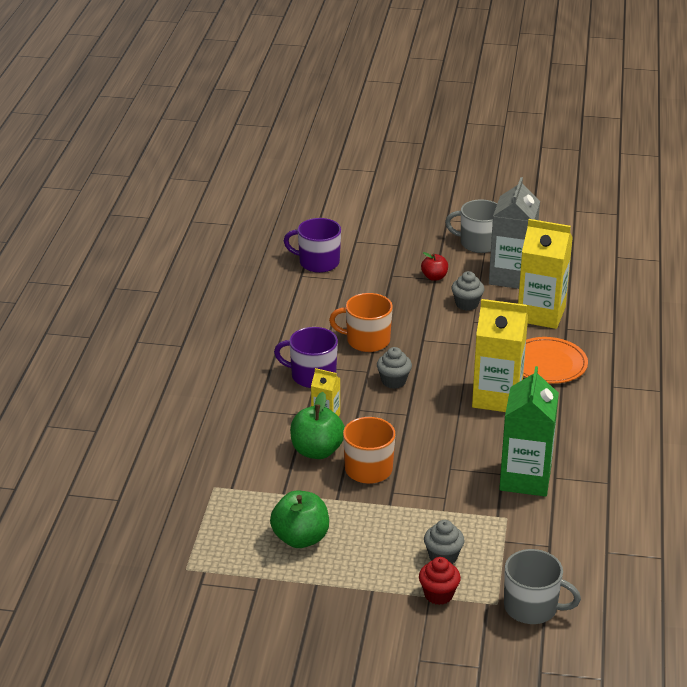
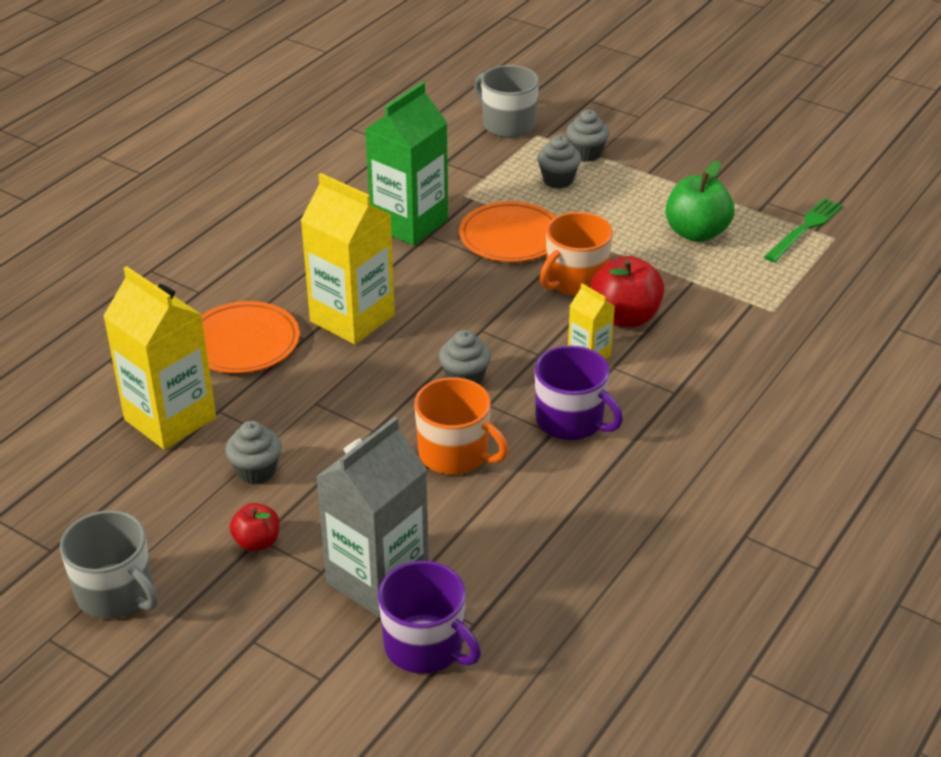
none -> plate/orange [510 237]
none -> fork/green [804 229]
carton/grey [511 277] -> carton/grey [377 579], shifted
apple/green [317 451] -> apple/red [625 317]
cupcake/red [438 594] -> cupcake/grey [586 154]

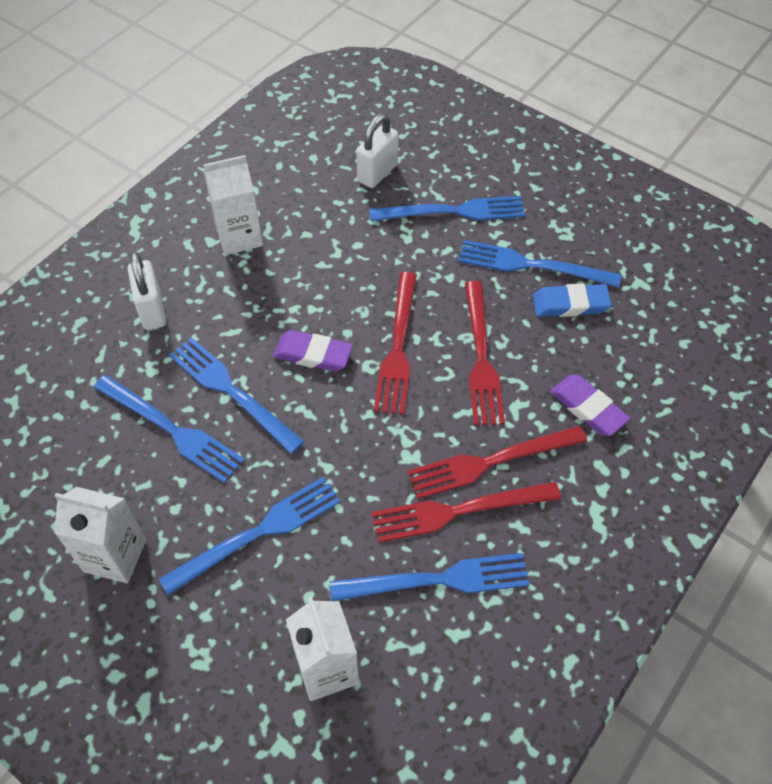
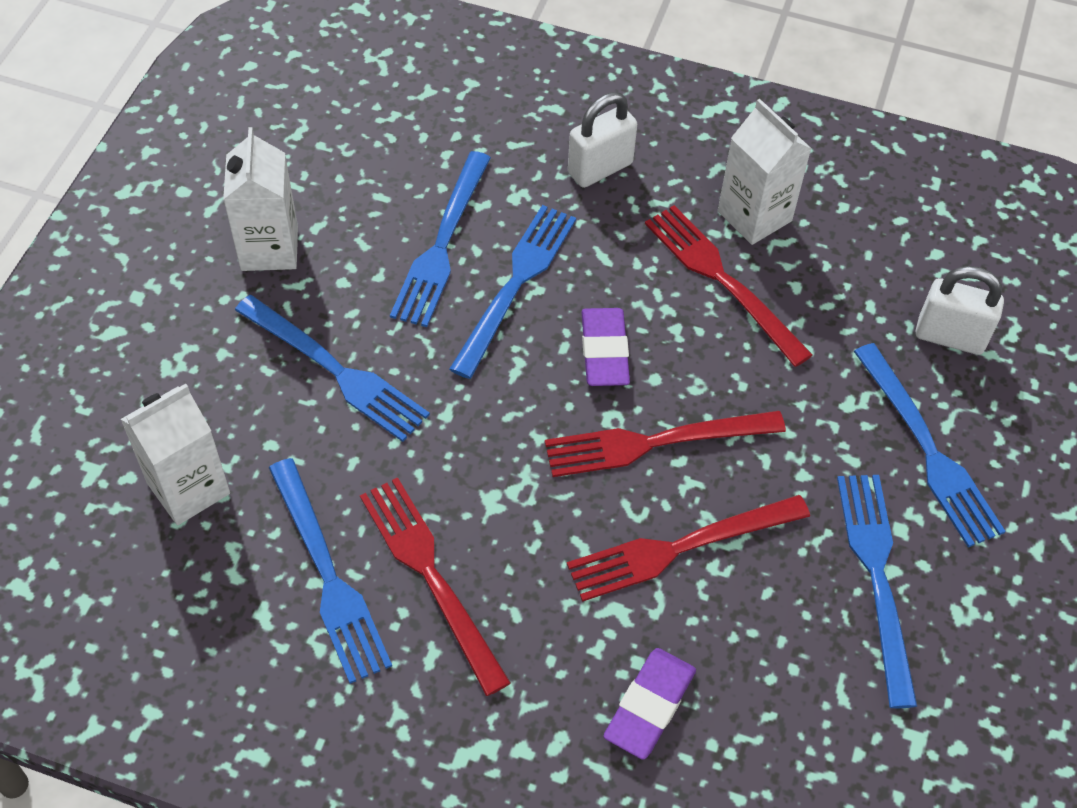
eraser/blue [570 304] -> none
fork/red [490 462] -> fork/red [722 279], shifted

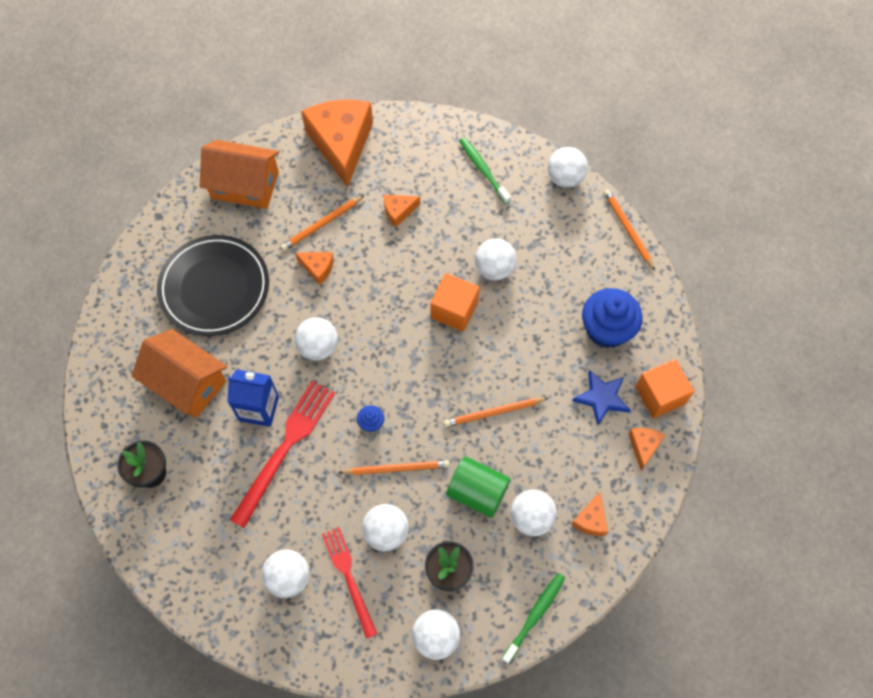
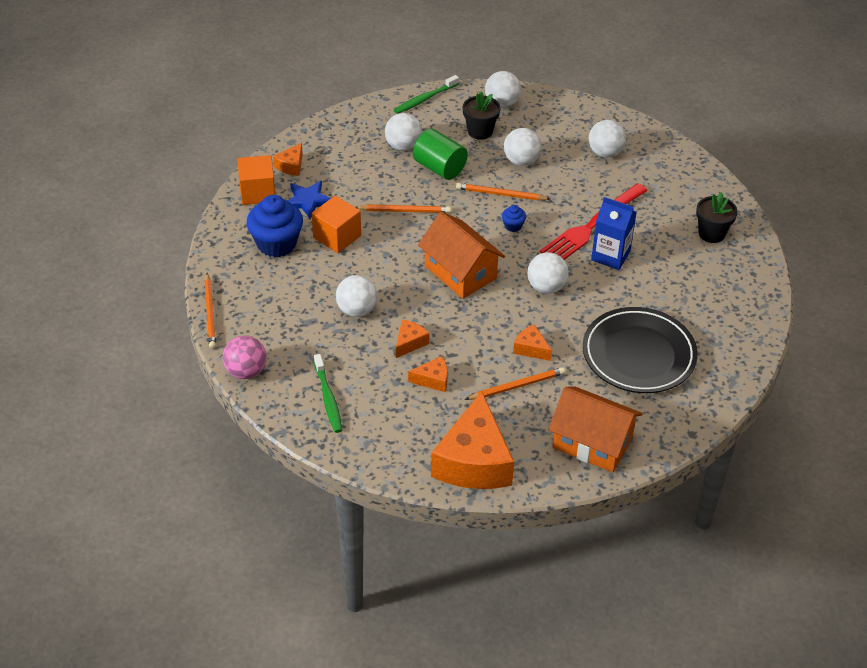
fork/red [349 577] -> none
house/orange [187 383] -> house/orange [460 272], shifted
cube/orange [454 310] -> cube/orange [337 237], shifted
cheese/orange [590 520] -> cheese/orange [409 343], shifted
ball/white [565 178] -> ball/pink [246 371]

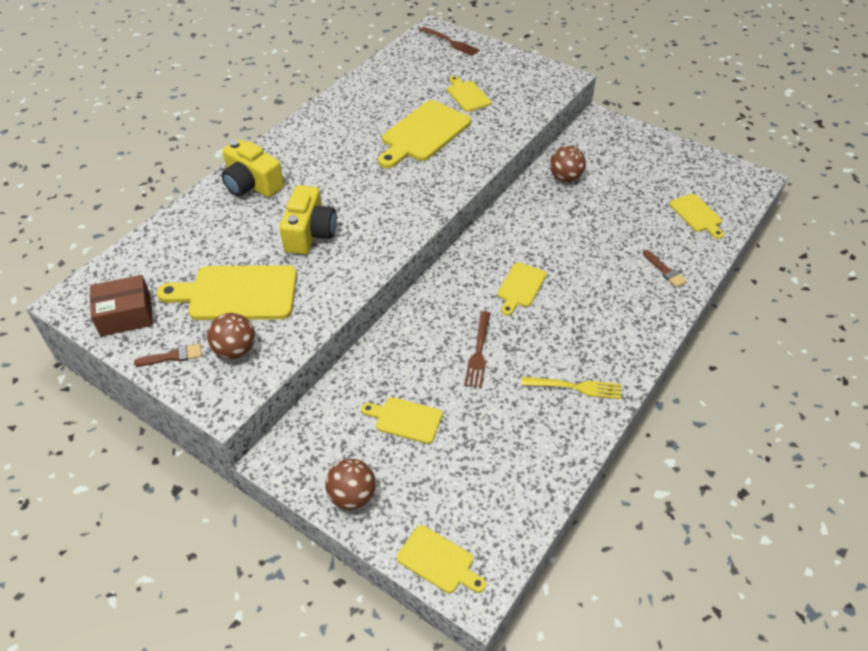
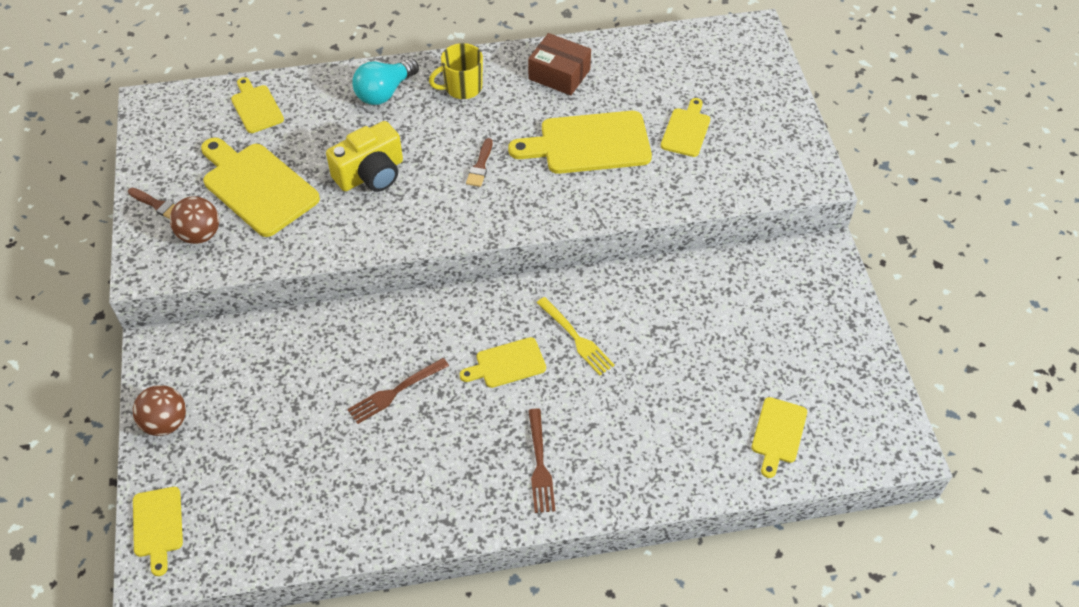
ball/brown [565 177] -> none
none -> mug/yellow [462 88]
box/brown [126 315] -> box/brown [559 74], shifted
cutting board/yellow [405 419] -> cutting board/yellow [256 107], shifted
fork/brown [450 42] -> fork/brown [540 464], shifted
fork/yellow [575 387] -> fork/yellow [576 338], shifted
brush/brown [665 270] -> brush/brown [480 166], shifted
camera/yellow [252 184] -> light bulb/turquoise [384 92]

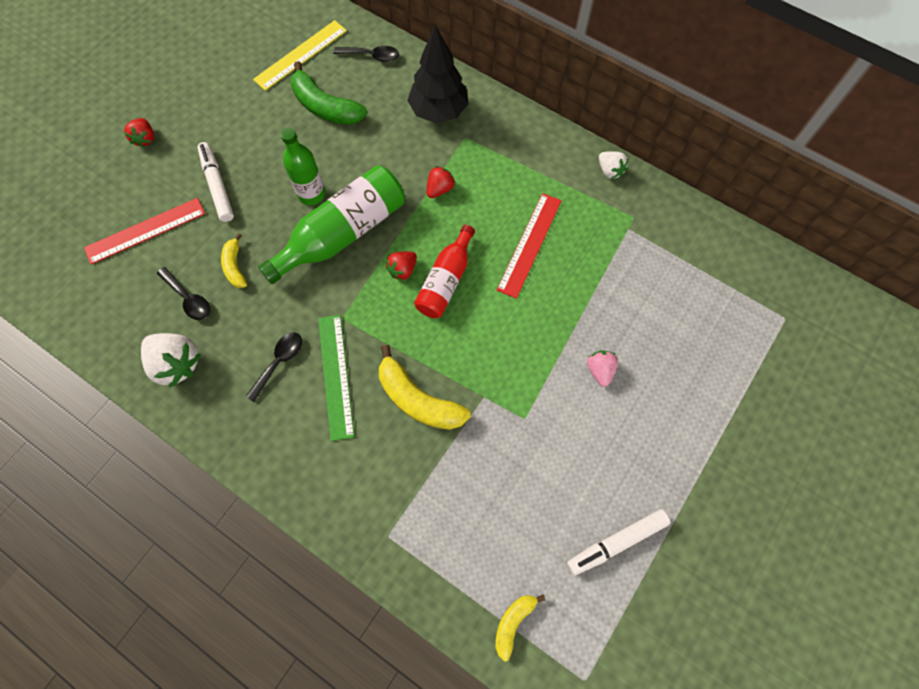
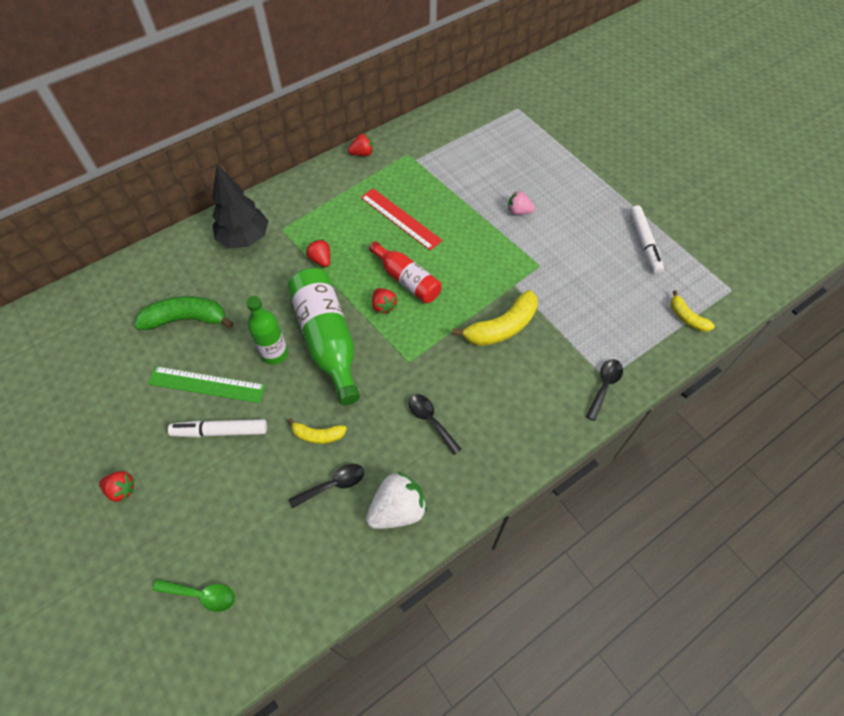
ruler/red [145 231] -> none
ruler/yellow [301 55] -> none
none -> spoon/green [202 595]
ruler/green [336 376] -> ruler/green [207 384], shifted
spoon/black [372 56] -> spoon/black [604 386], shifted
strawberry/white [610 171] -> strawberry/red [362 154]
banana/green [325 107] -> banana/green [186 319], 150 degrees counterclockwise

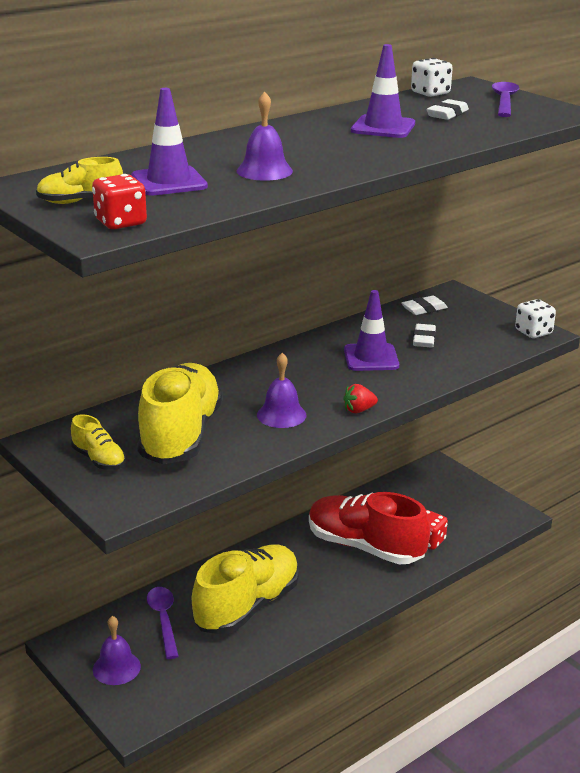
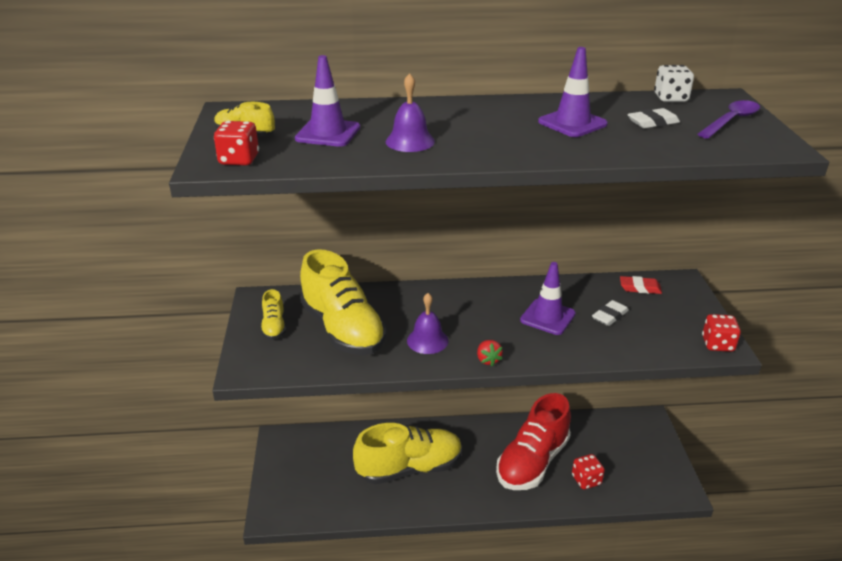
bell/purple [116 668] -> none
spoon/purple [163 620] -> none
eraser/white [424 309] -> eraser/red [640 288]
dice/white [533 332] -> dice/red [717 344]
shoe/yellow [181 435] -> shoe/yellow [343 329], 105 degrees clockwise
shoe/red [365 547] -> shoe/red [532 461], 120 degrees counterclockwise
strawberry/red [358 410] -> strawberry/red [488 360], 120 degrees counterclockwise

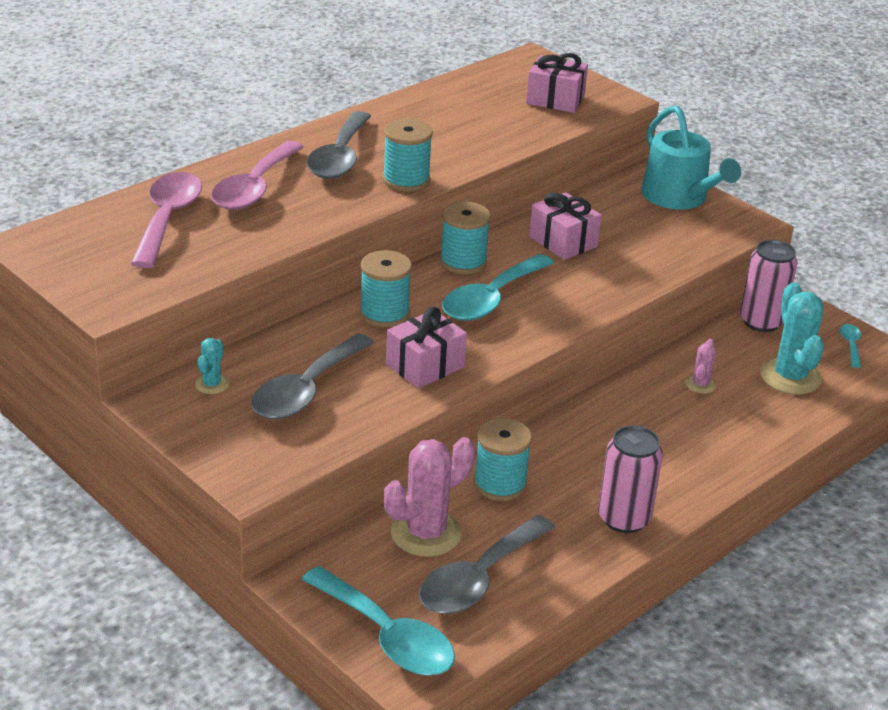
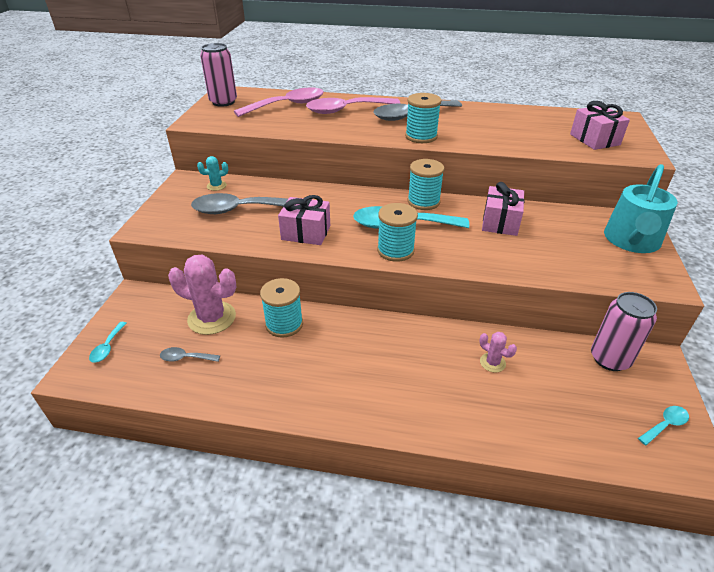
cactus/turquoise [790 377] -> none
spool/turquoise [384 313] -> spool/turquoise [395 250], shifted
can/pink [624 518] -> can/pink [223 102], shifted
cactus/pink [700 384] -> cactus/pink [492 362], 60 degrees clockwise
spoon/turquoise [387 636] -> spoon/turquoise [107 347], x0.45
spoon/grey [478 579] -> spoon/grey [185 358], x0.45

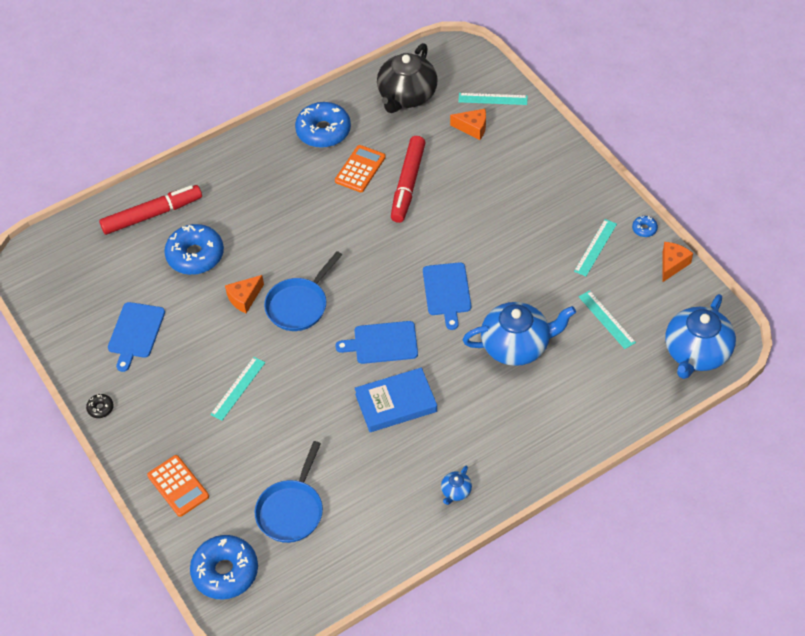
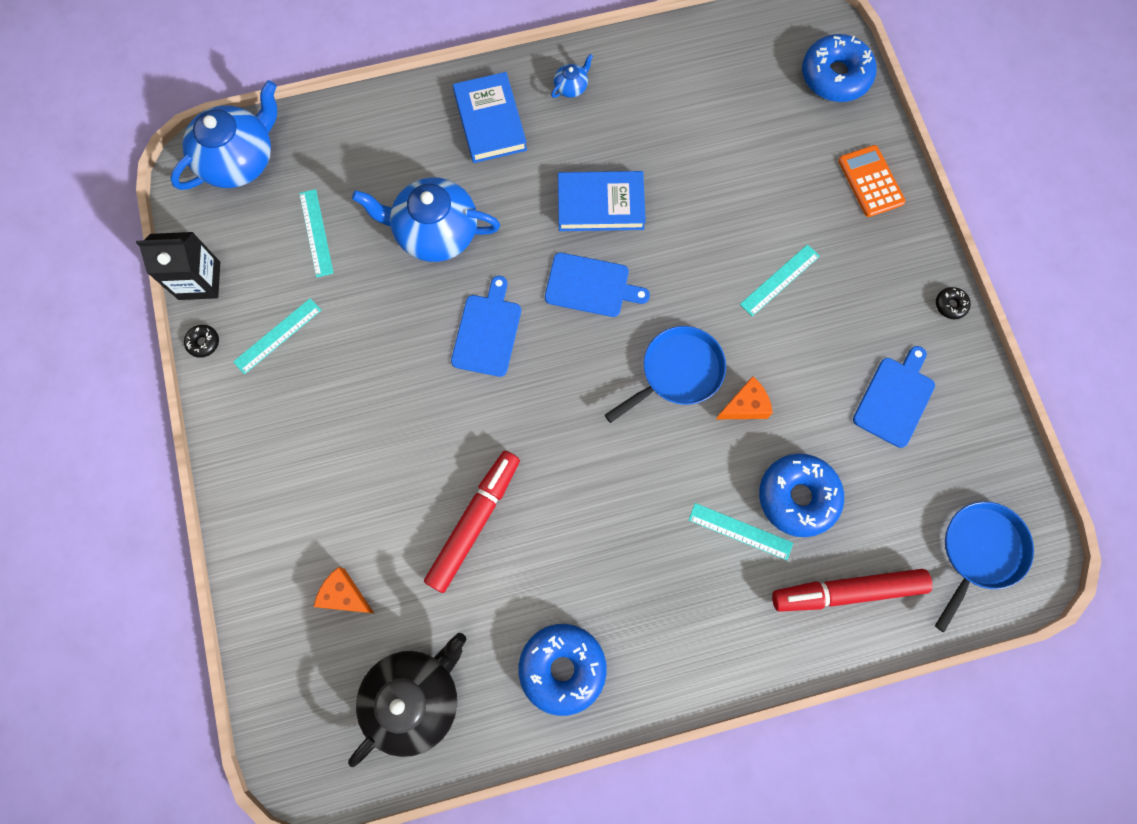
calculator/orange [360 169] -> none
none -> book/blue [490 121]
pan/blue [291 510] -> pan/blue [979 552], shifted
ruler/turquoise [492 99] -> ruler/turquoise [740 531], shifted
cheese/orange [672 264] -> carton/black [199 281]
donut/blue [644 229] -> donut/black [203 343]

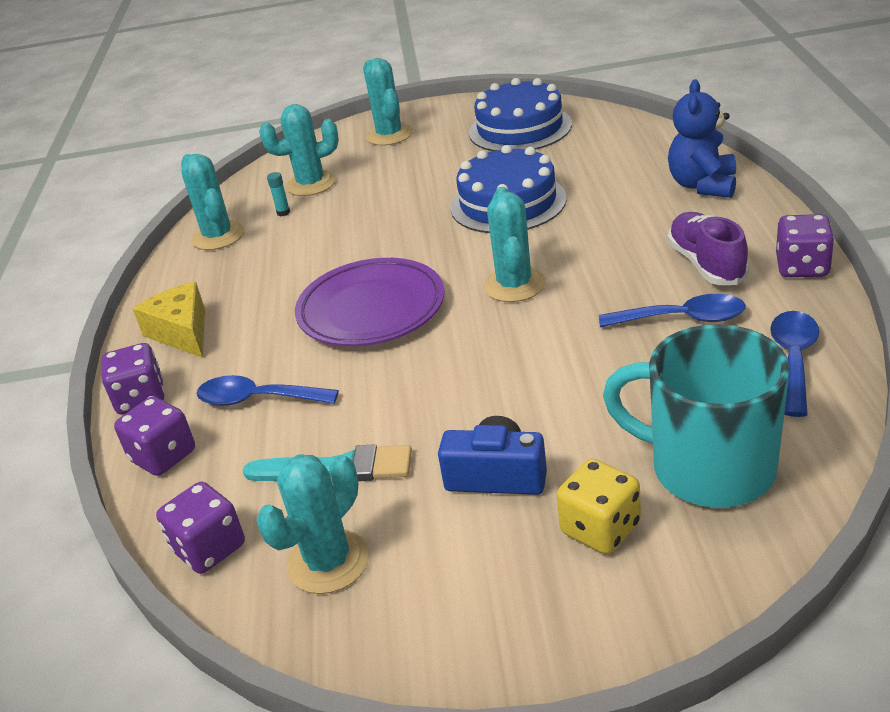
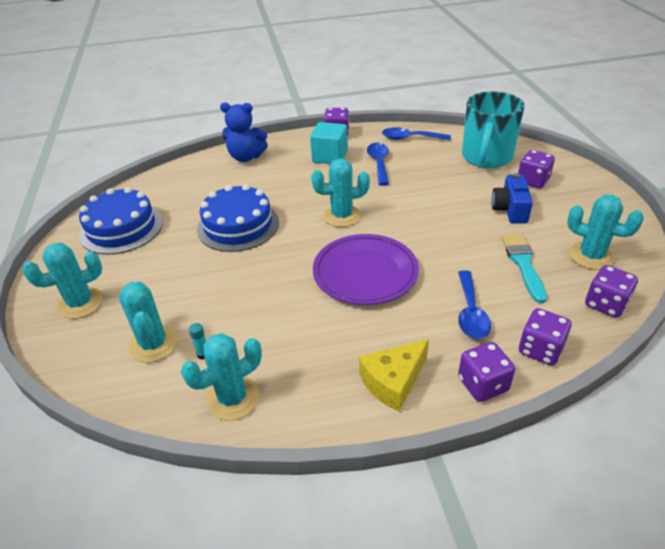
shoe/purple [706 264] -> cube/turquoise [330 157]
dice/yellow [600 528] -> dice/purple [532 181]

